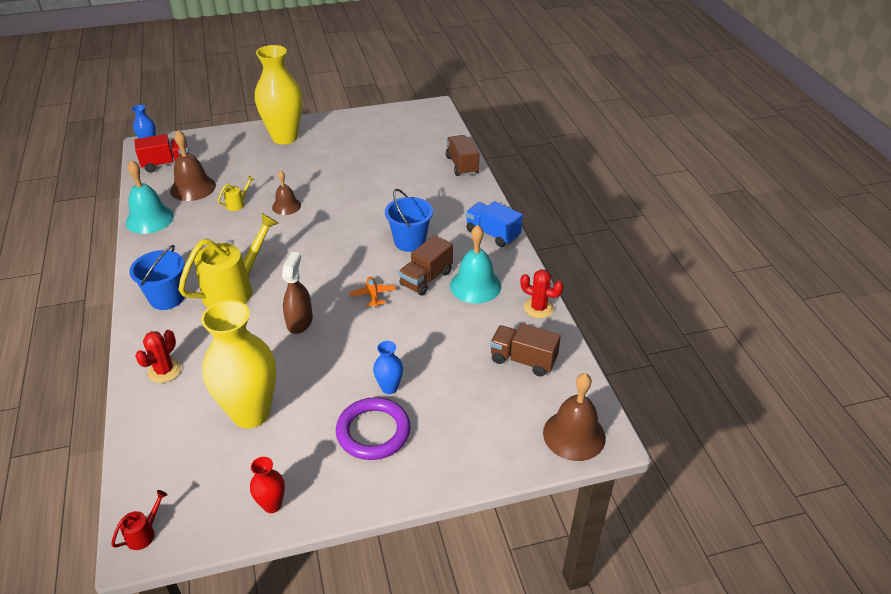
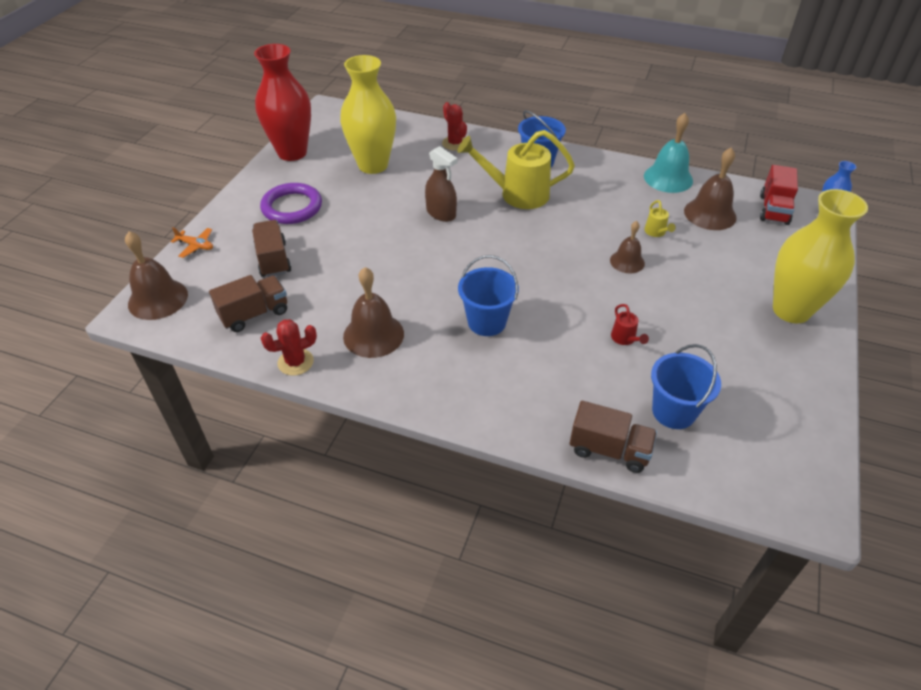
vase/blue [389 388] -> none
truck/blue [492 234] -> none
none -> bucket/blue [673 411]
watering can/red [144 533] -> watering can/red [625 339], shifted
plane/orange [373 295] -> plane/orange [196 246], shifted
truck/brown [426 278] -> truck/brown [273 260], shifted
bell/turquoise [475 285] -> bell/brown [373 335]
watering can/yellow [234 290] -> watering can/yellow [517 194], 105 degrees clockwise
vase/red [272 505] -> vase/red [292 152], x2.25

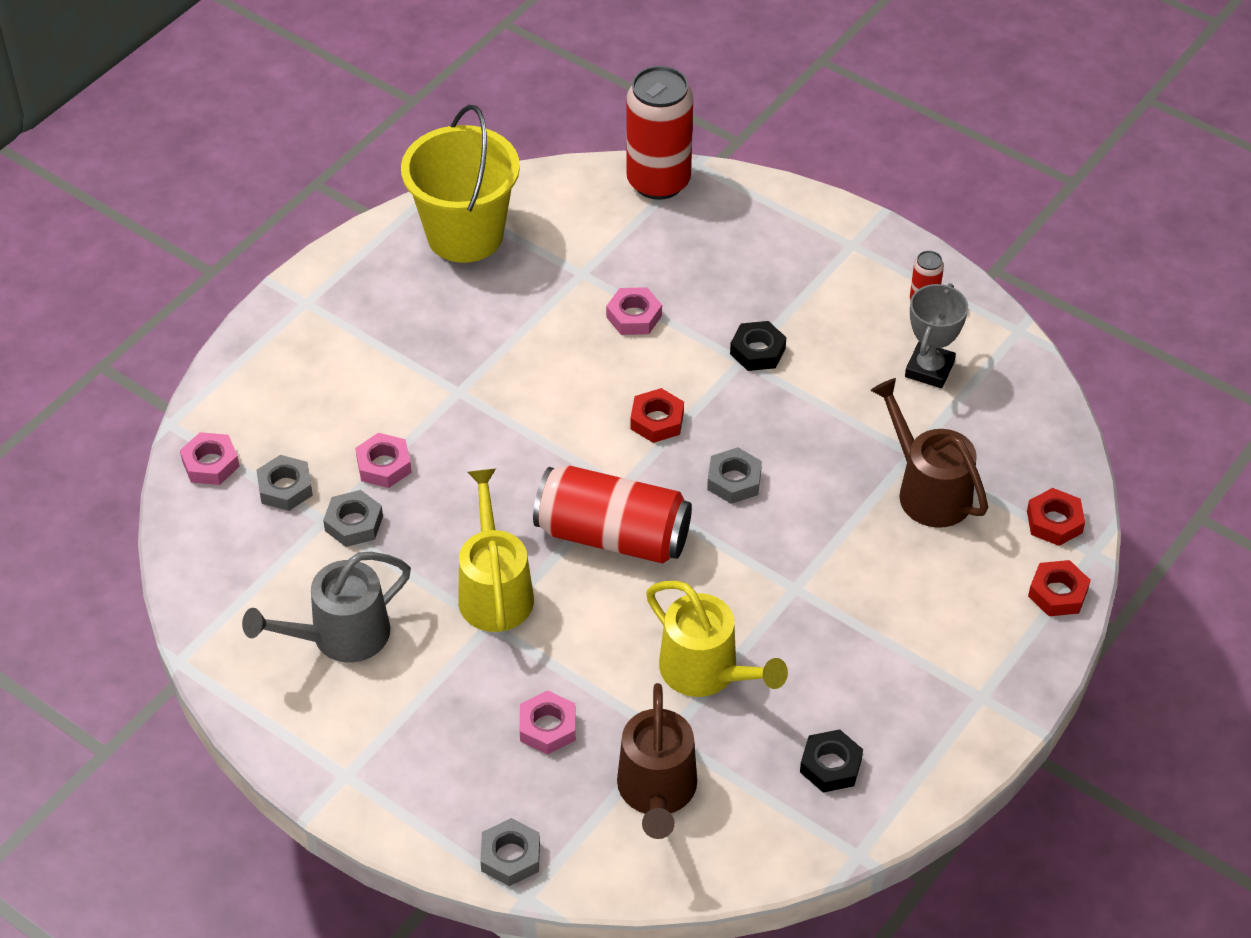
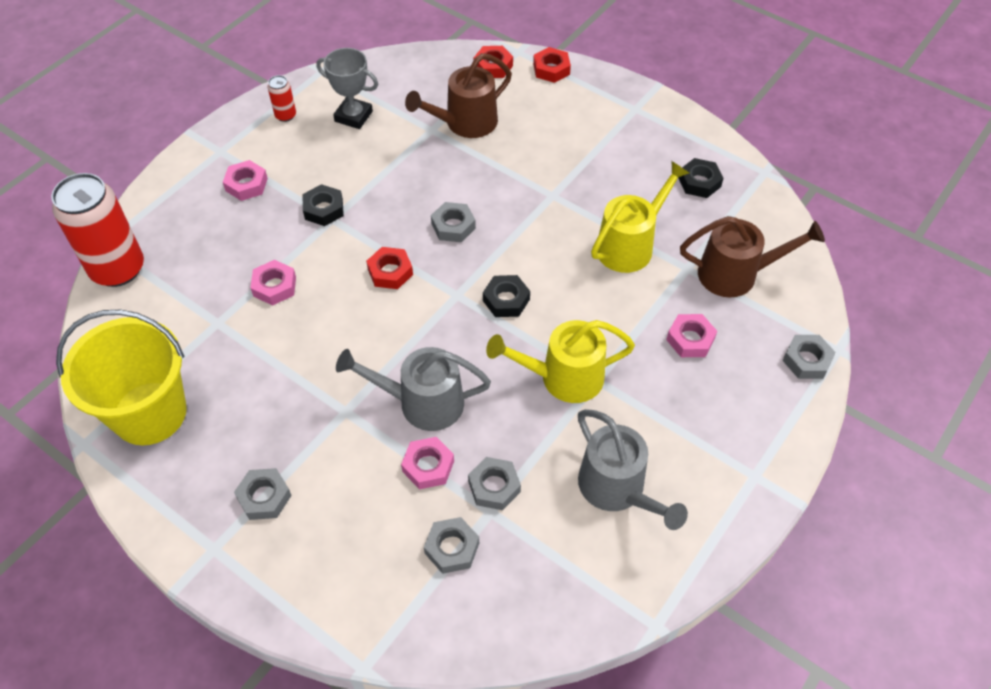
none -> nut/grey [264 497]
none -> watering can/grey [422 403]
nut/pink [211 464] -> nut/pink [246 184], shifted
can/red [613 535] -> nut/black [506 300]

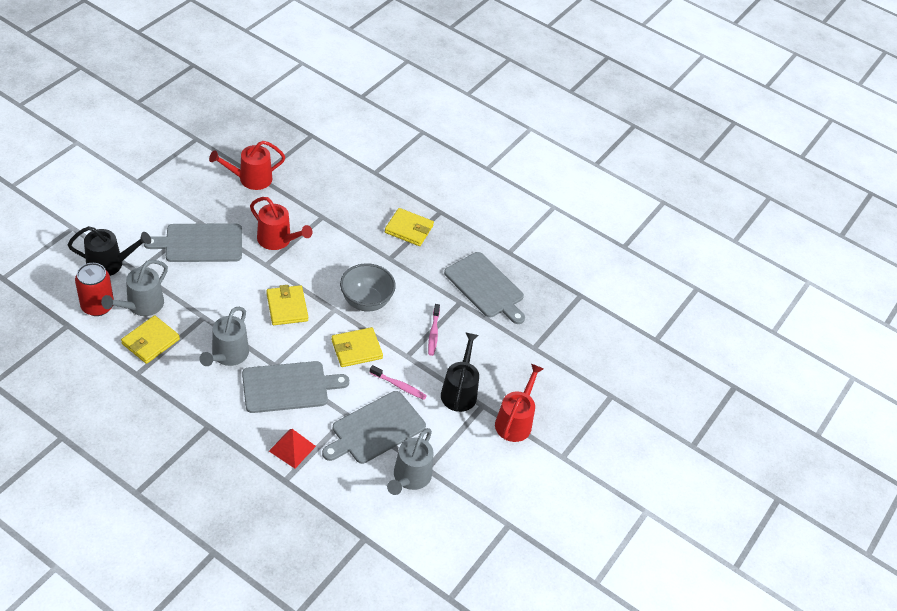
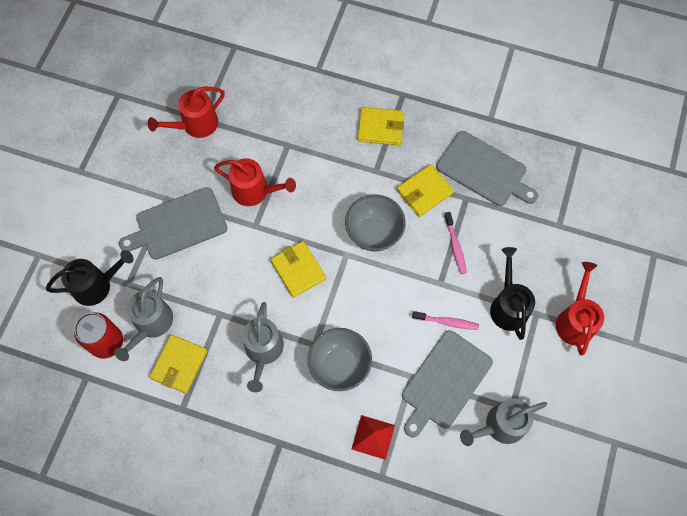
wallet/yellow [356 349] -> wallet/yellow [424 192], shifted
cutting board/grey [288 387] -> bowl/grey [339 365]
watering can/grey [410 477] -> watering can/grey [500 426], 60 degrees clockwise

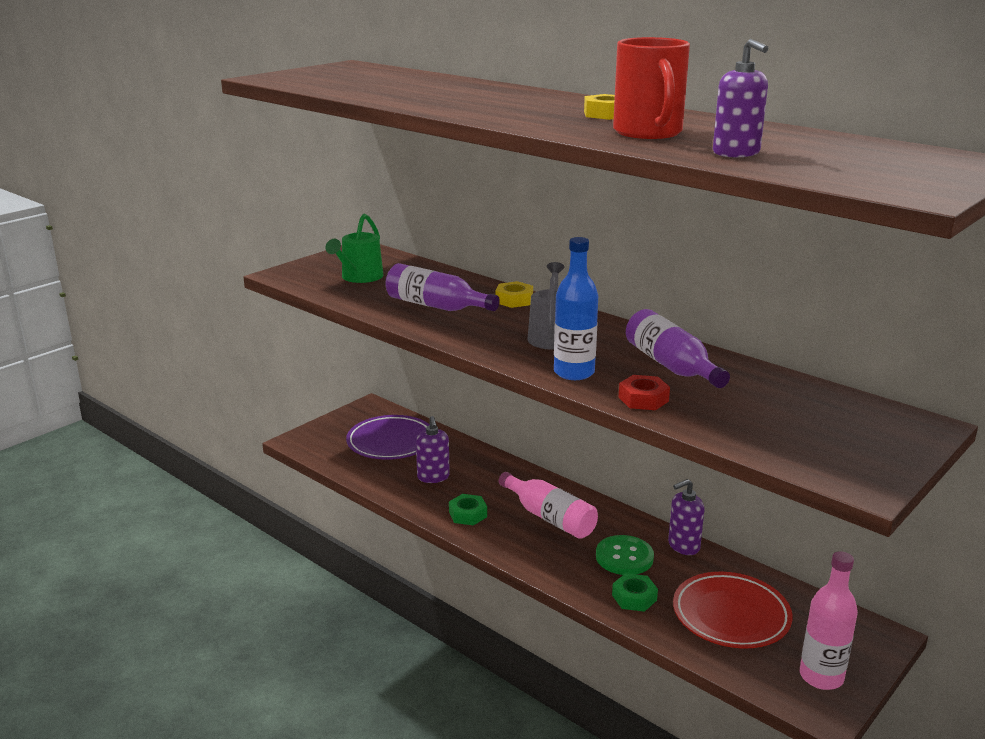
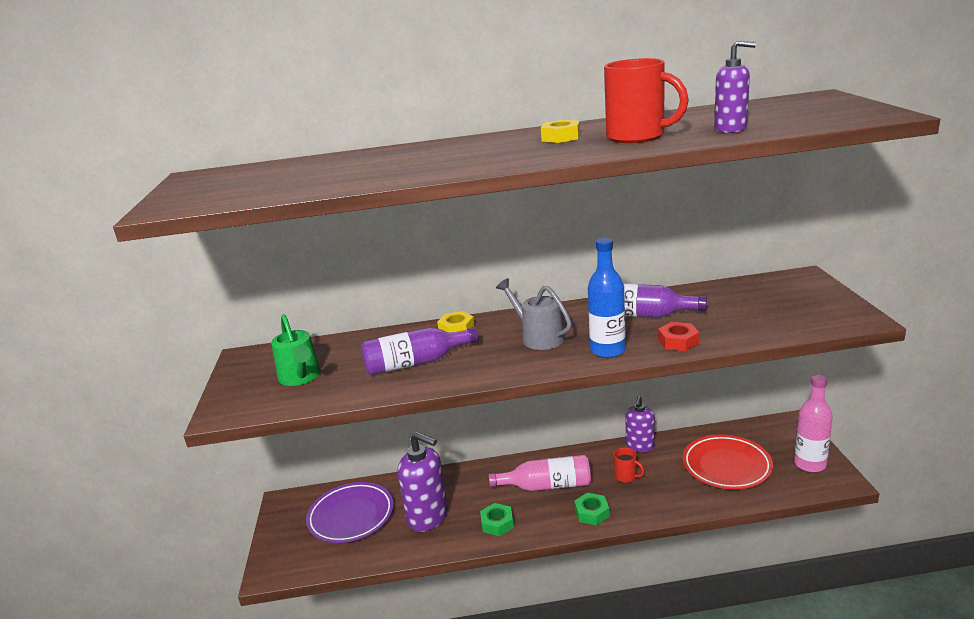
nut/green [634 597] -> nut/green [592 513], shifted
button/green [624 557] -> mug/red [626 476]
soap dispenser/purple [433 477] -> soap dispenser/purple [428 517], x1.56

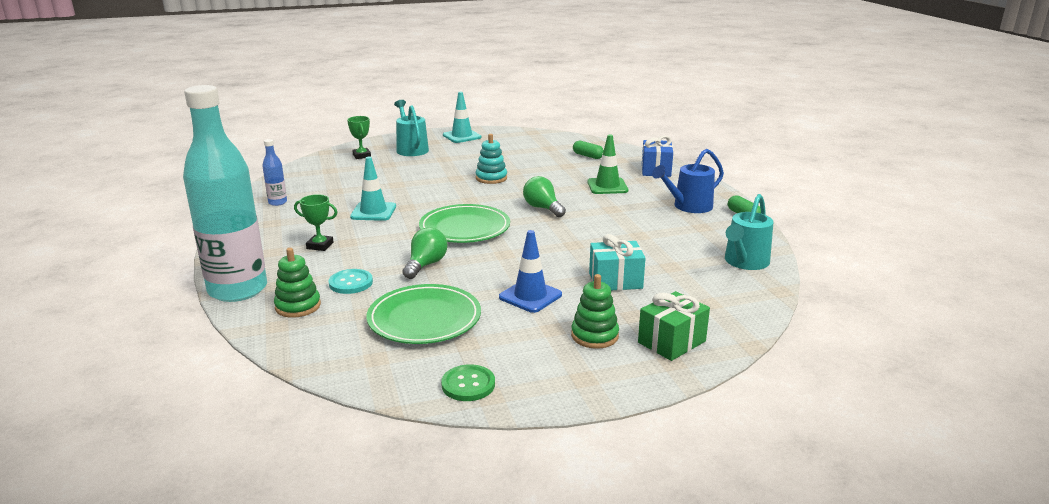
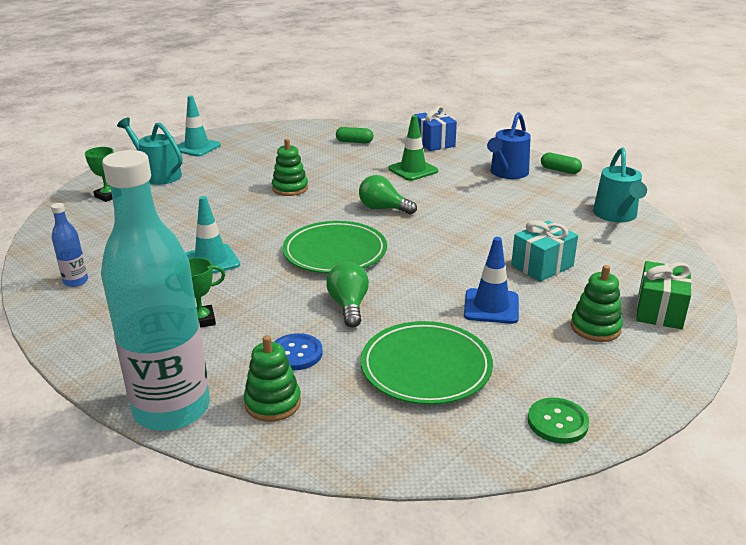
button/turquoise [351 283] -> button/blue [296 353]
stacking toy/turquoise [491 178] -> stacking toy/green [290 188]

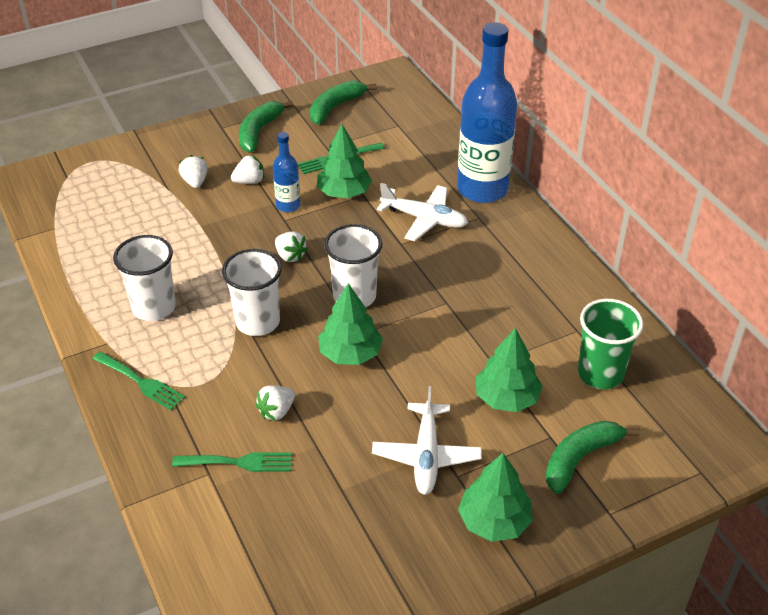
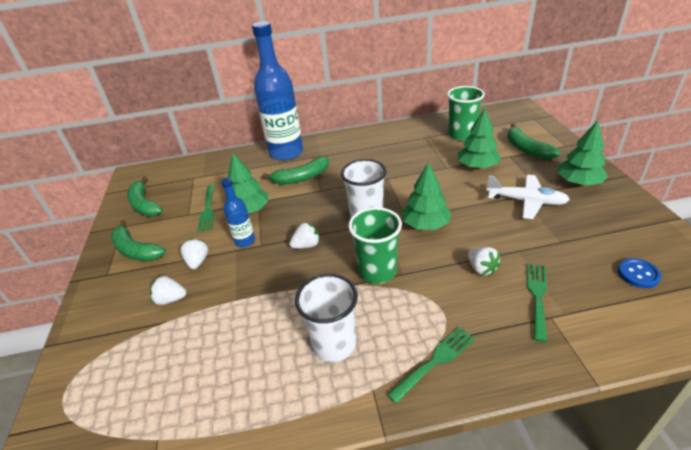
none -> button/blue [638 274]
plane/white [424 219] -> banana/green [301 177]
cup/white [258 322] -> cup/green [377 271]

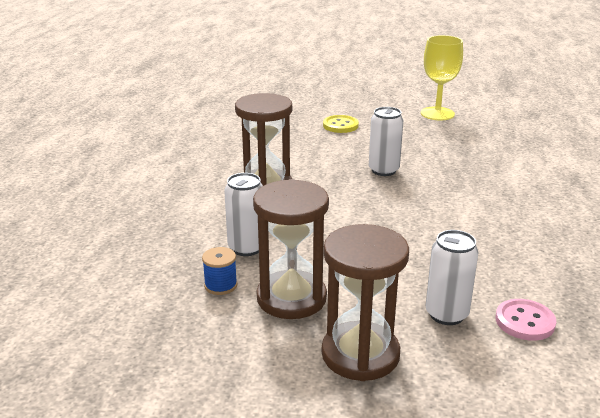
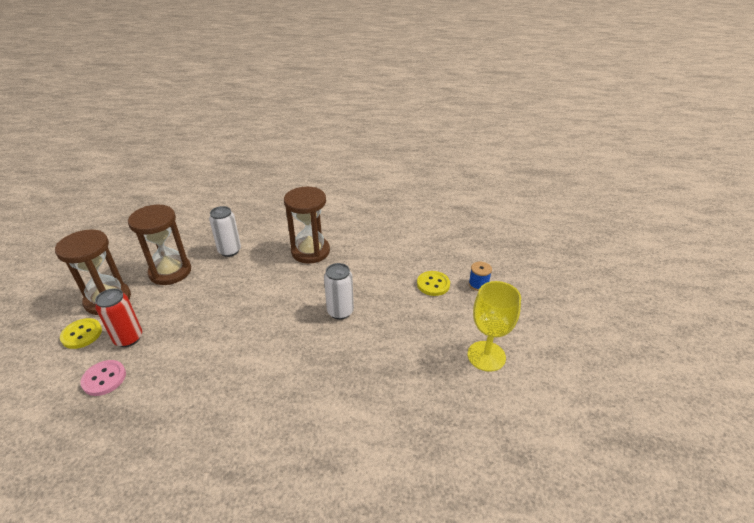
none -> button/yellow [82 334]
spool/blue [220 285] -> spool/blue [478 284], shifted
can/white [446 314] -> can/red [128 338]

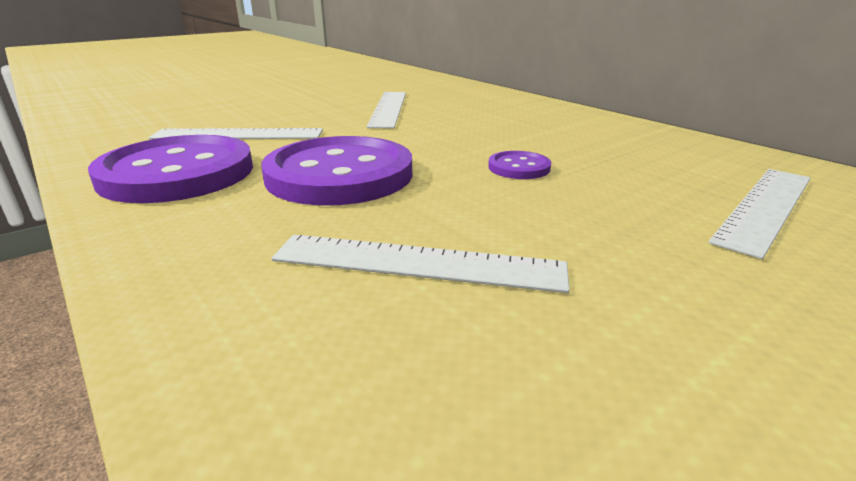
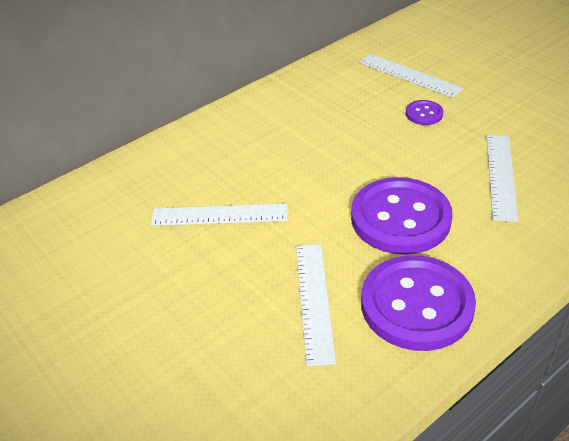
button/purple [519 167] -> button/purple [424 114], shifted

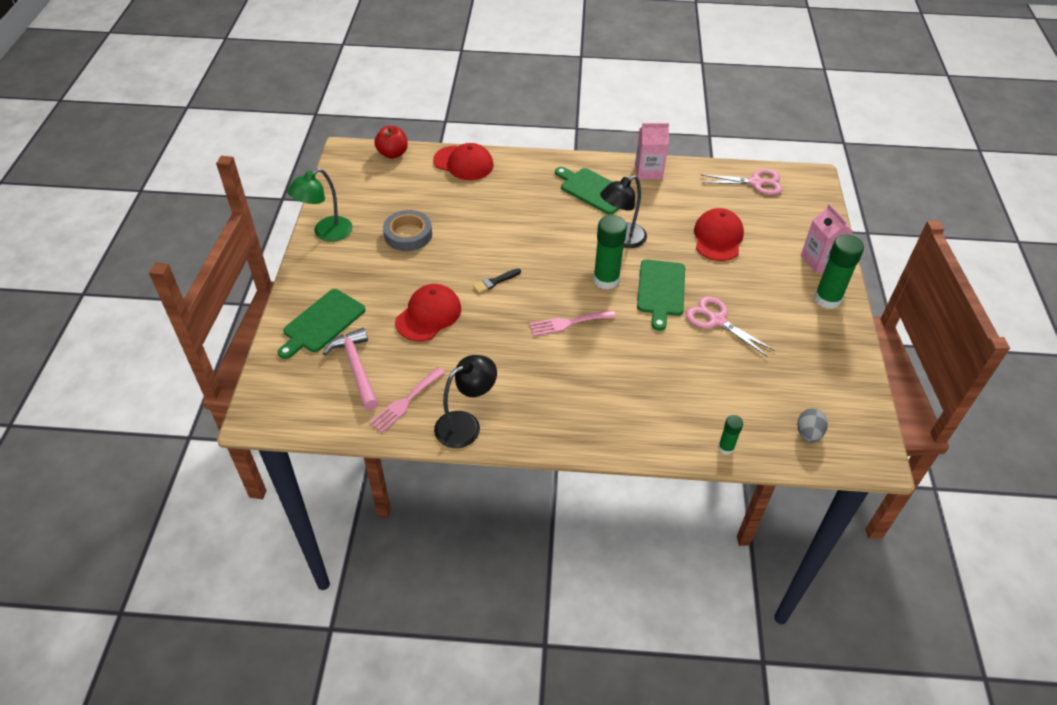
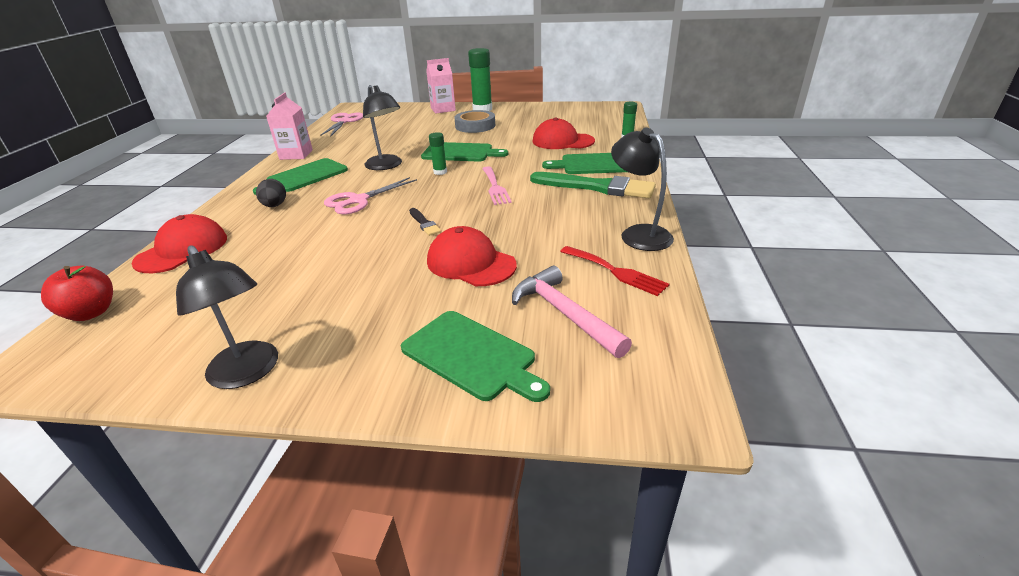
egg/grey [808 433] -> none
none -> egg/black [275 206]
none -> brush/green [597 187]
none -> cutting board/green [594 164]
tape/grey [408 234] -> tape/grey [475 126], shifted
scissors/pink [717 320] -> scissors/pink [358 200], shifted
cap/red [718 237] -> cap/red [562 141], shifted
lamp/green [326 233] -> lamp/black [248 373]
fork/pink [405 402] -> fork/red [616 272]
hammer/pink [356 368] -> hammer/pink [564 314], 75 degrees clockwise
glue stick/green [606 280] -> glue stick/green [440 172], x0.52

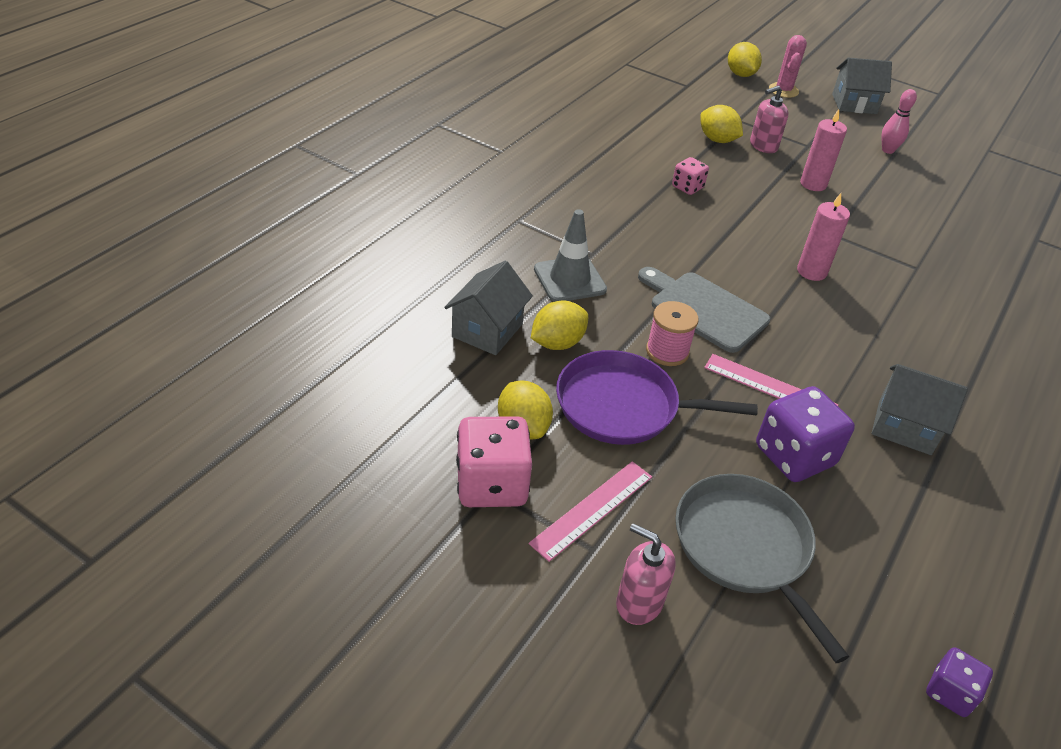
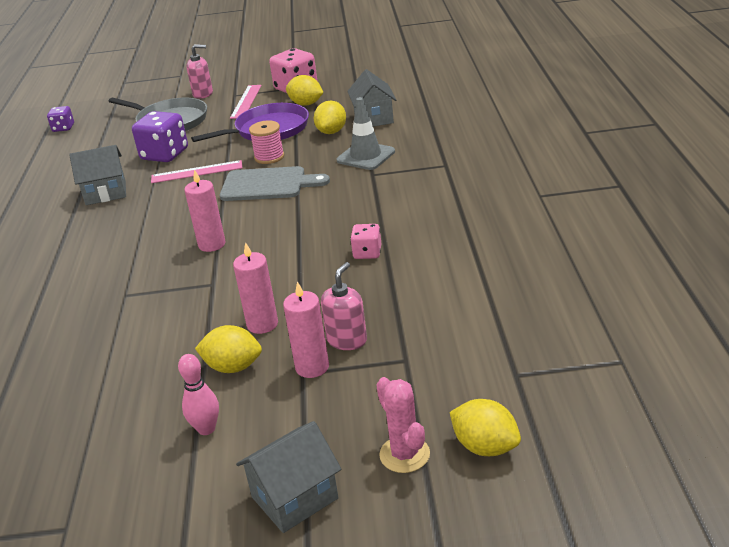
none -> candle/pink [312 367]
lemon/yellow [717 140] -> lemon/yellow [233 367], shifted

